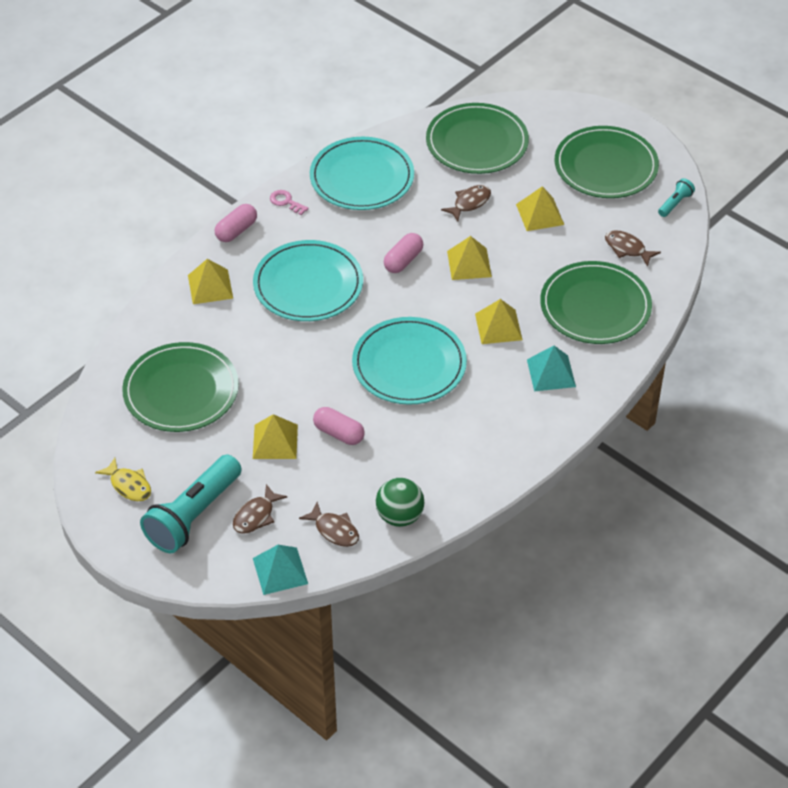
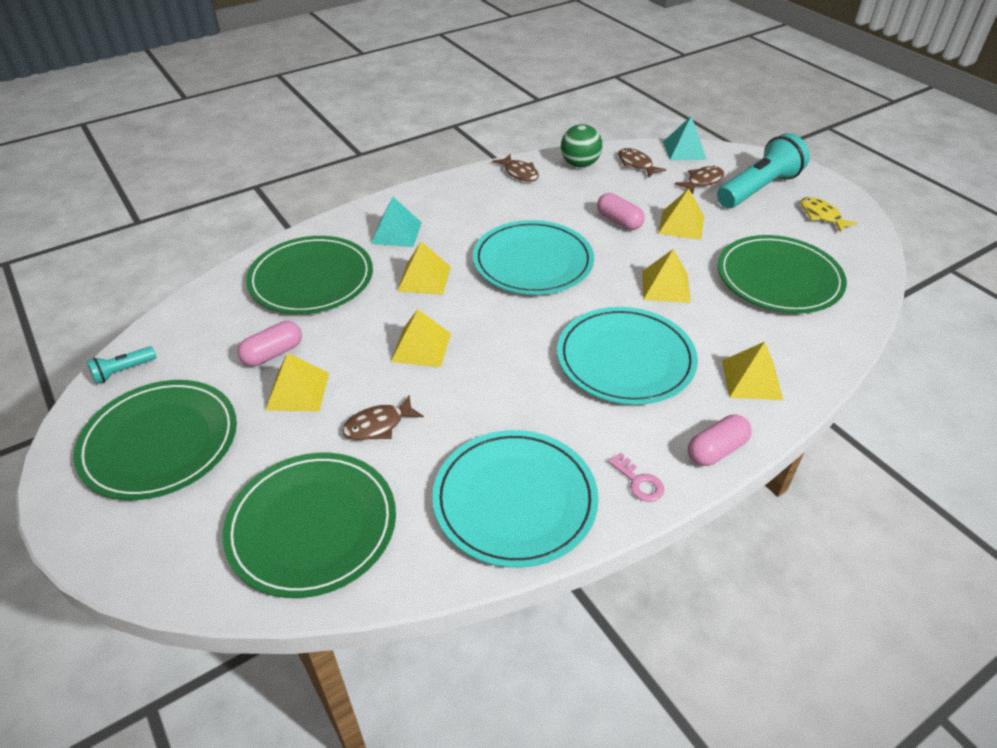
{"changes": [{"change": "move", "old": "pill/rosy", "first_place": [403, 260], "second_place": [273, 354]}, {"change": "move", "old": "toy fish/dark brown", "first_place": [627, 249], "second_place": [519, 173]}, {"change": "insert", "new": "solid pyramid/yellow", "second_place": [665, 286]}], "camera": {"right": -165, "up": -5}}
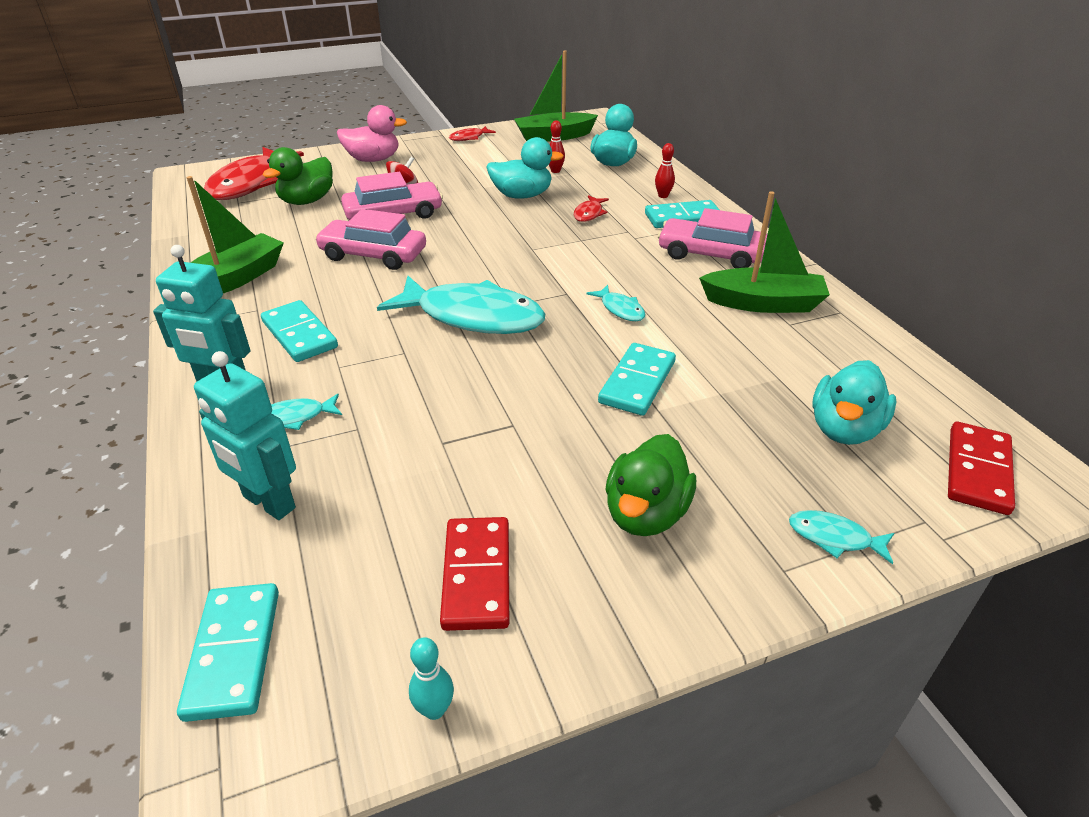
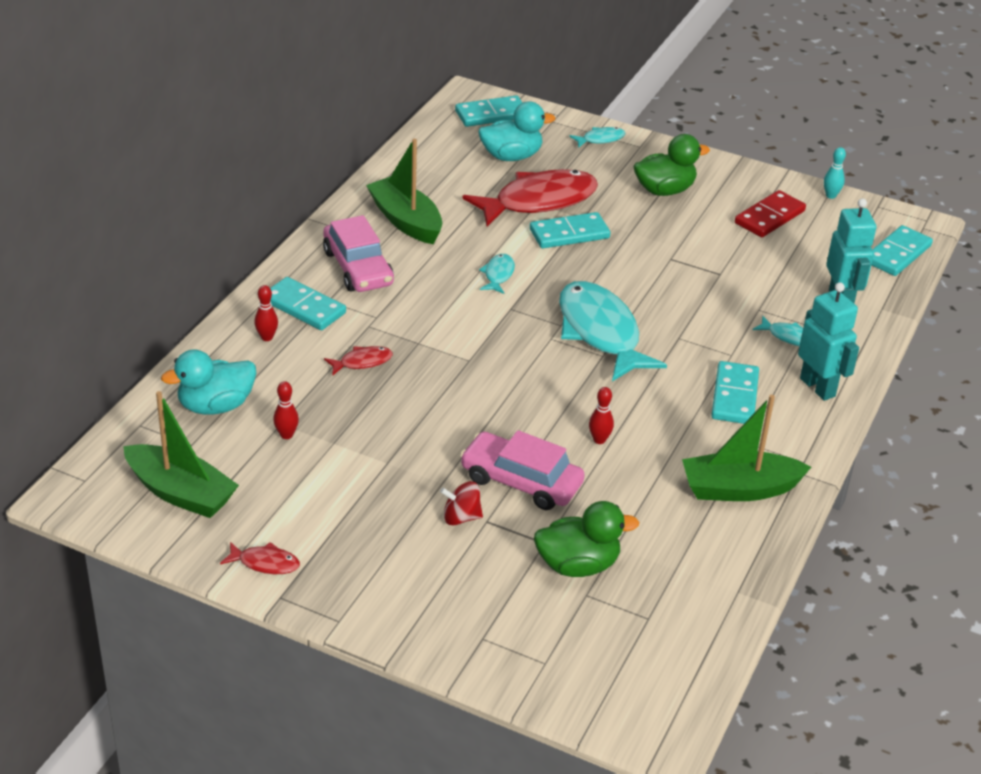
{"changes": [{"change": "move", "old": "toy fish/crimson", "first_place": [250, 184], "second_place": [538, 201]}, {"change": "replace", "old": "car/rosy", "new": "bowling pin/crimson", "first_place": [373, 255], "second_place": [599, 440]}, {"change": "delete", "old": "toy duck/rosy", "first_place": [373, 160]}, {"change": "delete", "old": "toy duck/turquoise", "first_place": [522, 196]}, {"change": "rotate", "old": "toy fish/turquoise", "first_place": [834, 538], "second_place": [600, 139], "degrees": -90}, {"change": "recolor", "old": "domino/crimson", "new": "domino/turquoise", "first_place": [978, 471], "second_place": [491, 114]}], "camera": {"right": -135, "up": 0}}
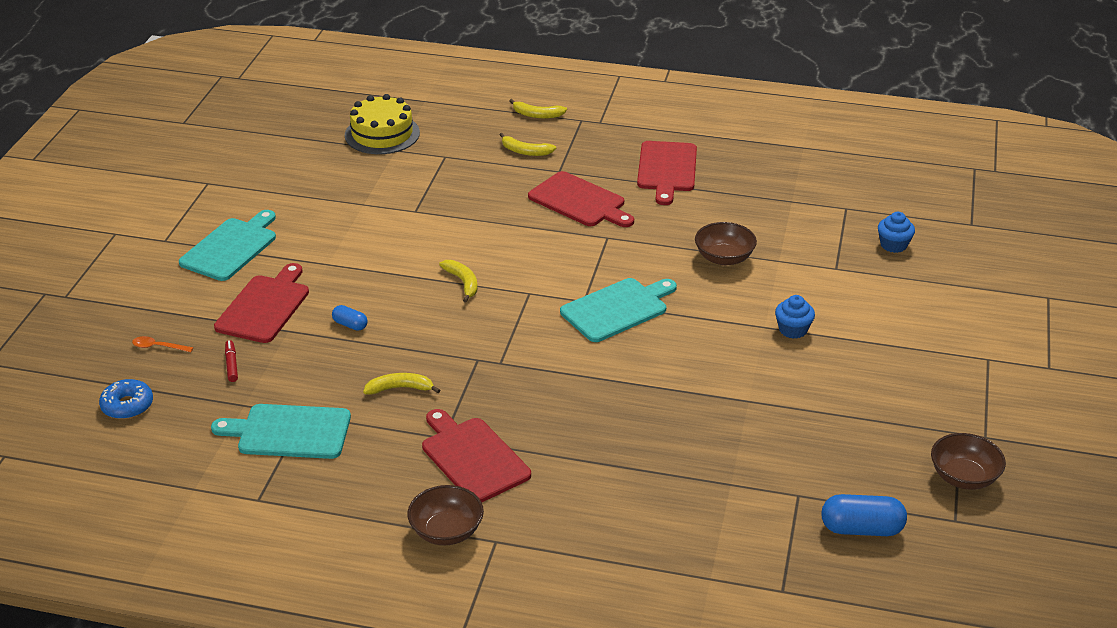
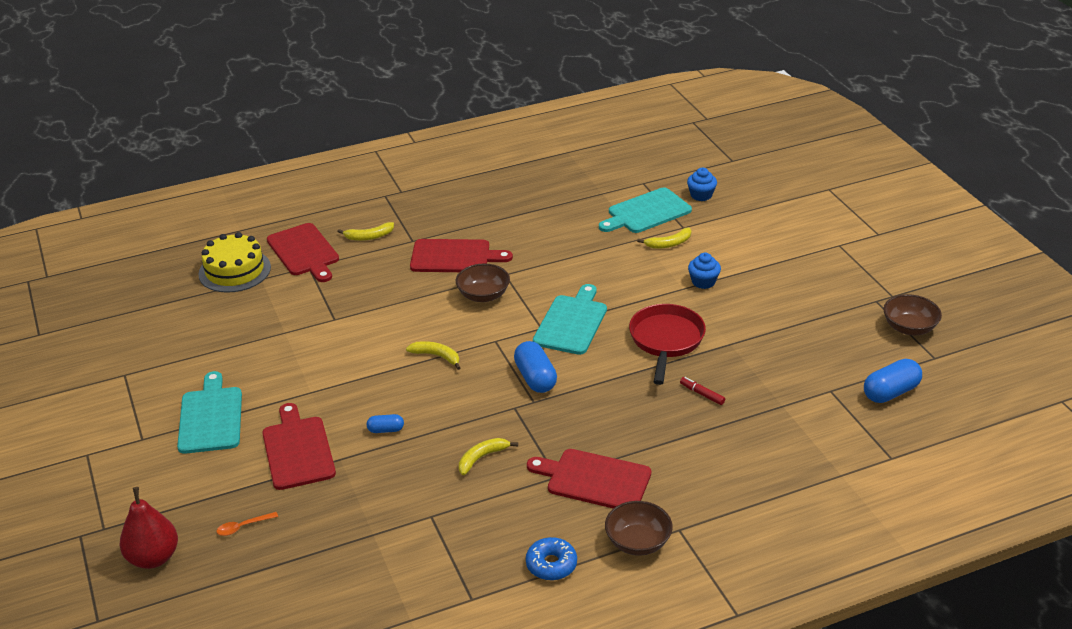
{"changes": [{"change": "move", "old": "doughnut/royal blue", "first_place": [127, 406], "second_place": [551, 564]}, {"change": "move", "old": "chopping board/turquoise", "first_place": [289, 432], "second_place": [646, 212]}, {"change": "move", "old": "marker/crimson", "first_place": [231, 365], "second_place": [702, 394]}, {"change": "move", "old": "banana/yellow", "first_place": [537, 115], "second_place": [669, 244]}, {"change": "move", "old": "chopping board/crimson", "first_place": [667, 169], "second_place": [304, 252]}, {"change": "move", "old": "deep dish/dark brown", "first_place": [724, 258], "second_place": [483, 295]}, {"change": "insert", "new": "pear/crimson", "second_place": [153, 558]}, {"change": "insert", "new": "pill/royal blue", "second_place": [535, 378]}, {"change": "insert", "new": "skillet/crimson", "second_place": [666, 341]}], "camera": {"right": -35, "up": 0}}
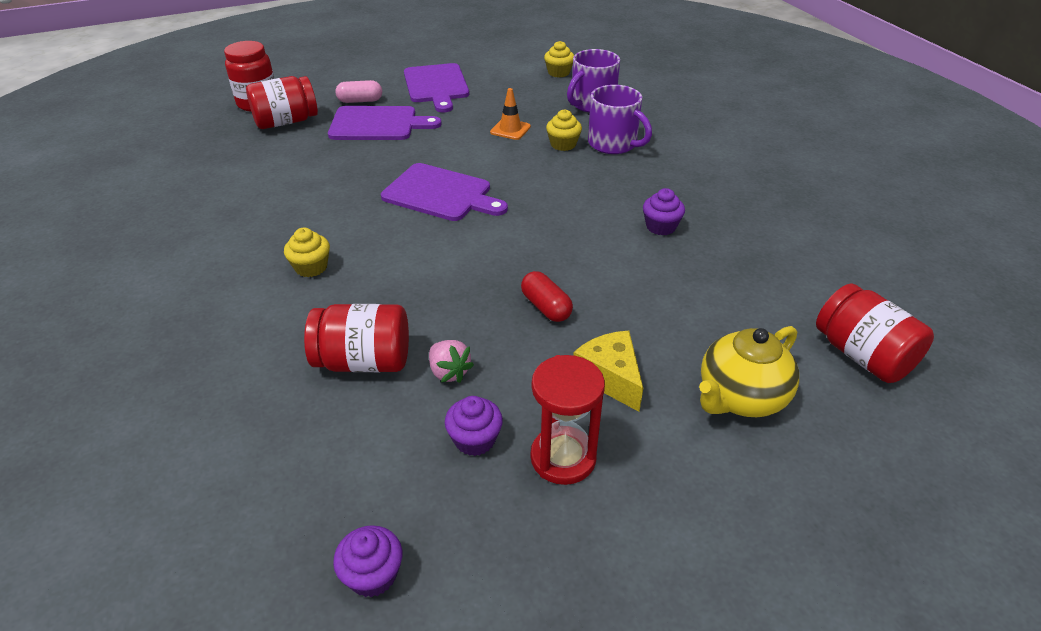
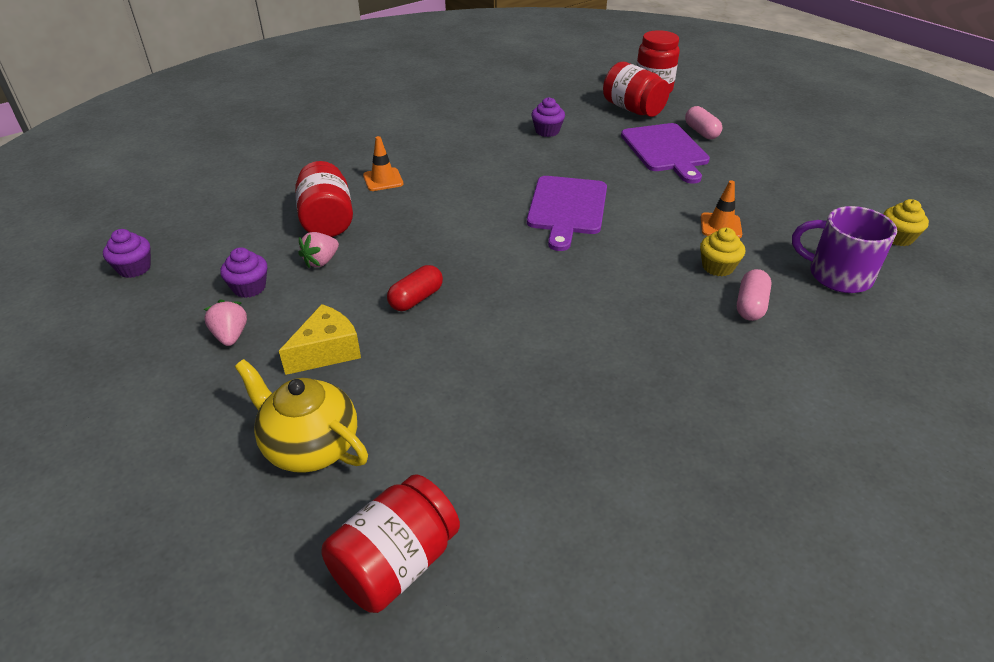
{"changes": [{"change": "delete", "old": "fairy cake/yellow", "first_place": [311, 267]}, {"change": "delete", "old": "chopping board/royal purple", "first_place": [436, 85]}, {"change": "replace", "old": "sandglass/crimson", "new": "toy strawberry/rosy", "first_place": [563, 458], "second_place": [231, 336]}, {"change": "replace", "old": "mug/royal purple", "new": "pill/rosy", "first_place": [613, 144], "second_place": [750, 305]}, {"change": "move", "old": "fairy cake/royal purple", "first_place": [661, 226], "second_place": [547, 131]}, {"change": "insert", "new": "traffic cone/orange", "second_place": [383, 180]}], "camera": {"right": 75, "up": 0}}
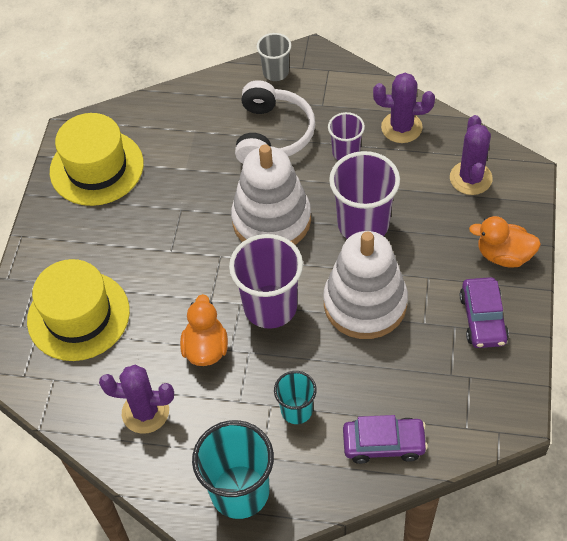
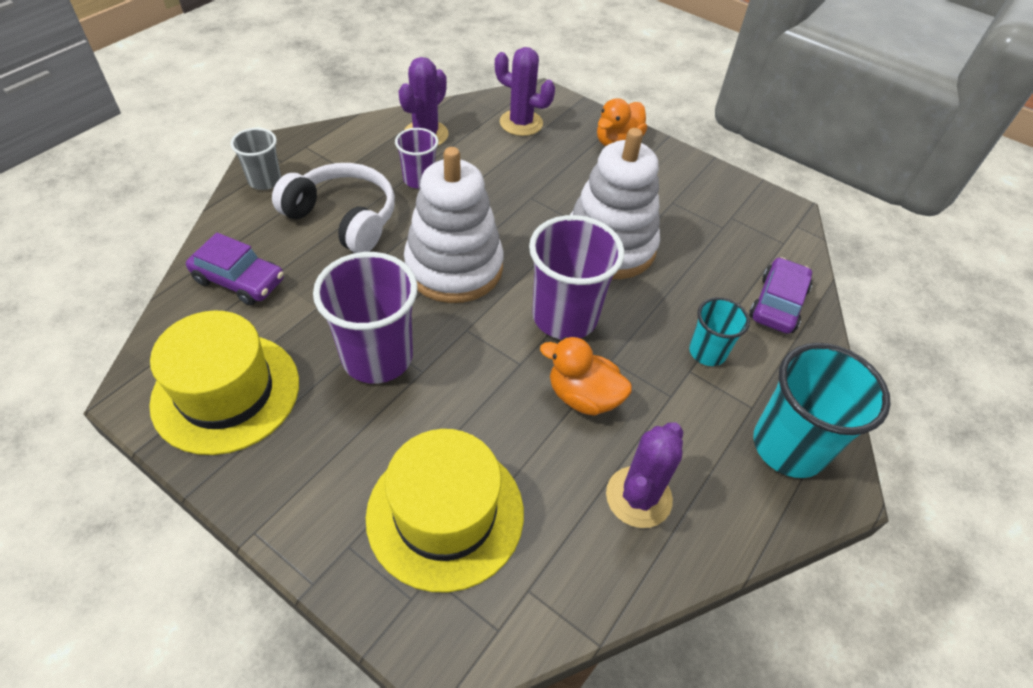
{"changes": [{"change": "move", "old": "beaker/royal purple", "first_place": [363, 224], "second_place": [377, 357]}, {"change": "move", "old": "car/royal purple", "first_place": [483, 319], "second_place": [239, 280]}], "camera": {"right": -70, "up": -5}}
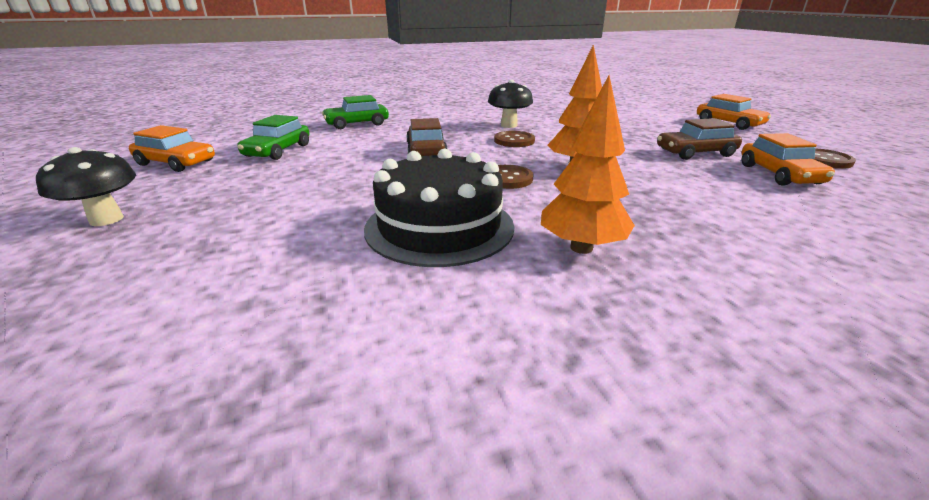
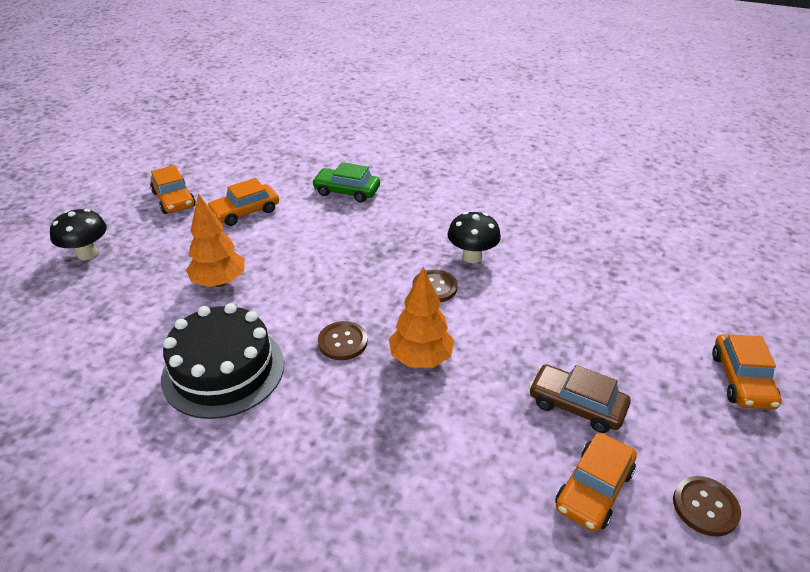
{"changes": [{"change": "recolor", "old": "car/emerald", "new": "car/orange", "first_place": [278, 151], "second_place": [245, 212]}, {"change": "delete", "old": "car/dark brown", "first_place": [426, 151]}, {"change": "move", "old": "toy tree/orange", "first_place": [581, 248], "second_place": [219, 282]}], "camera": {"right": 40, "up": 10}}
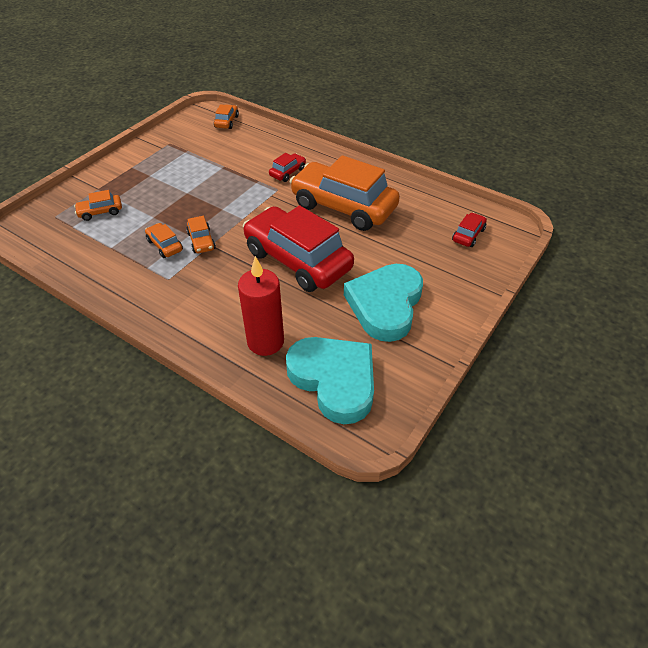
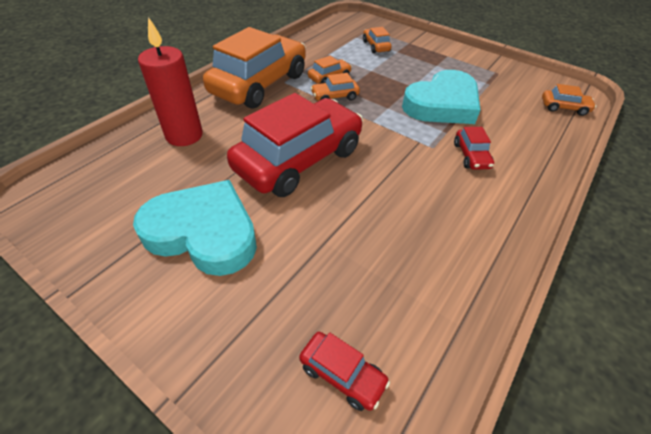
{"changes": [{"change": "rotate", "old": "car/crimson", "first_place": [287, 172], "second_place": [471, 156], "degrees": 45}, {"change": "move", "old": "love heart/turquoise", "first_place": [334, 380], "second_place": [442, 104]}, {"change": "move", "old": "car/orange", "first_place": [343, 207], "second_place": [259, 84]}], "camera": {"right": 90, "up": 0}}
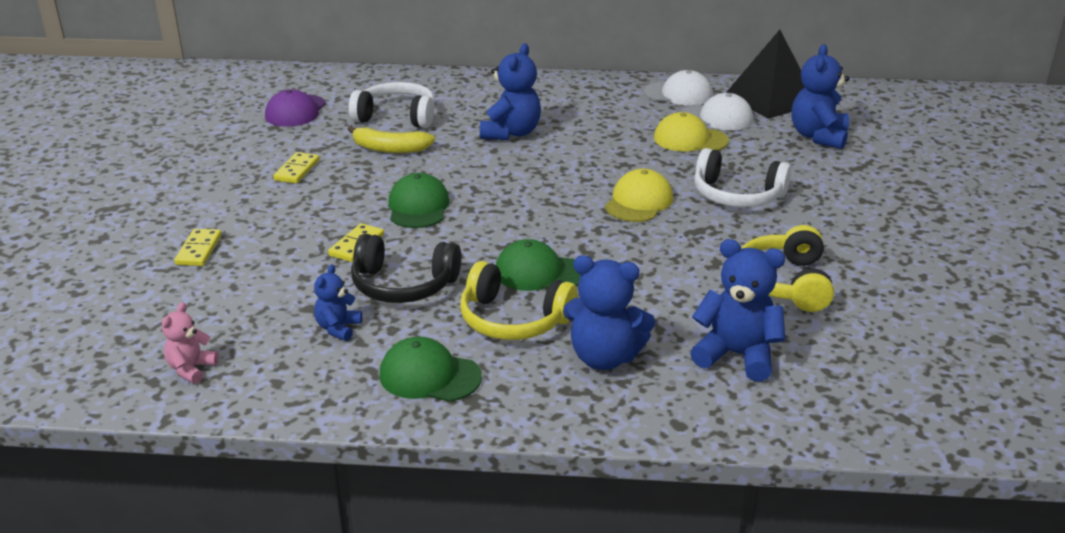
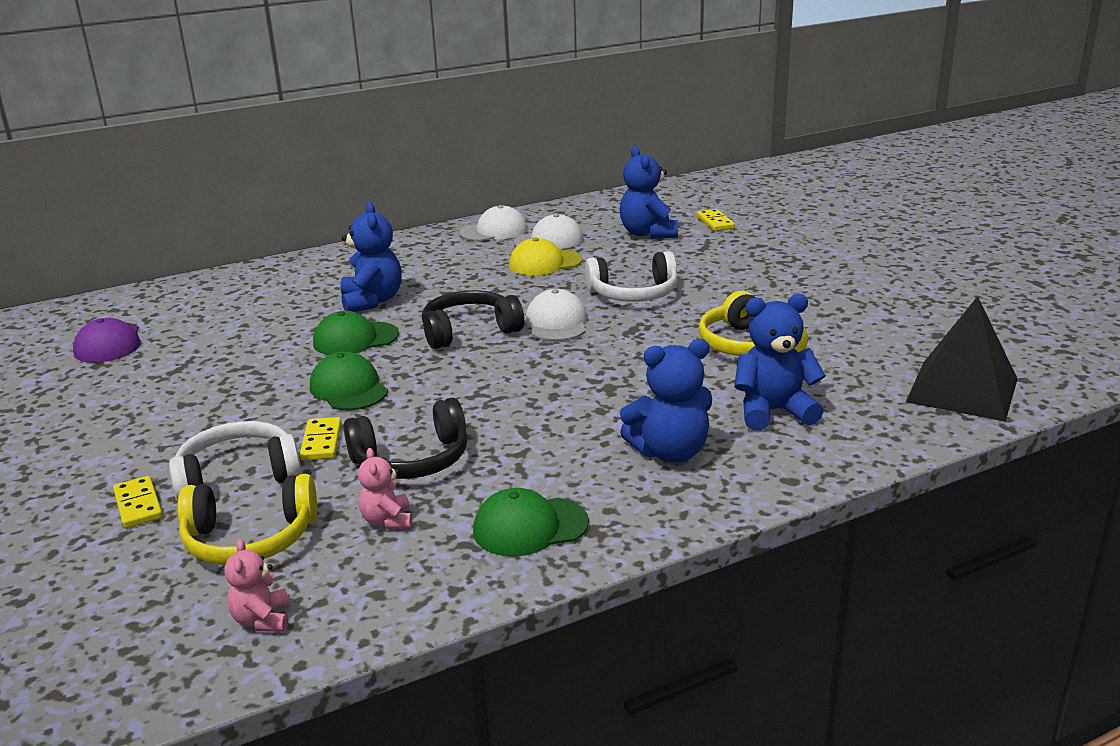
{"changes": [{"change": "move", "old": "domino/yellow", "first_place": [297, 170], "second_place": [715, 222]}, {"change": "recolor", "old": "teddy/royal blue", "new": "teddy/rosy", "first_place": [338, 328], "second_place": [387, 521]}, {"change": "delete", "old": "banana/yellow", "first_place": [390, 149]}, {"change": "move", "old": "headset/white", "first_place": [396, 117], "second_place": [238, 476]}, {"change": "move", "old": "headset/yellow", "first_place": [513, 320], "second_place": [250, 539]}, {"change": "move", "old": "peaked cap/emerald", "first_place": [539, 273], "second_place": [355, 339]}, {"change": "recolor", "old": "peaked cap/yellow", "new": "peaked cap/white", "first_place": [638, 202], "second_place": [556, 322]}, {"change": "move", "old": "solid pyramid/black", "first_place": [770, 99], "second_place": [962, 390]}, {"change": "insert", "new": "headset/black", "second_place": [469, 331]}], "camera": {"right": -30, "up": -5}}
